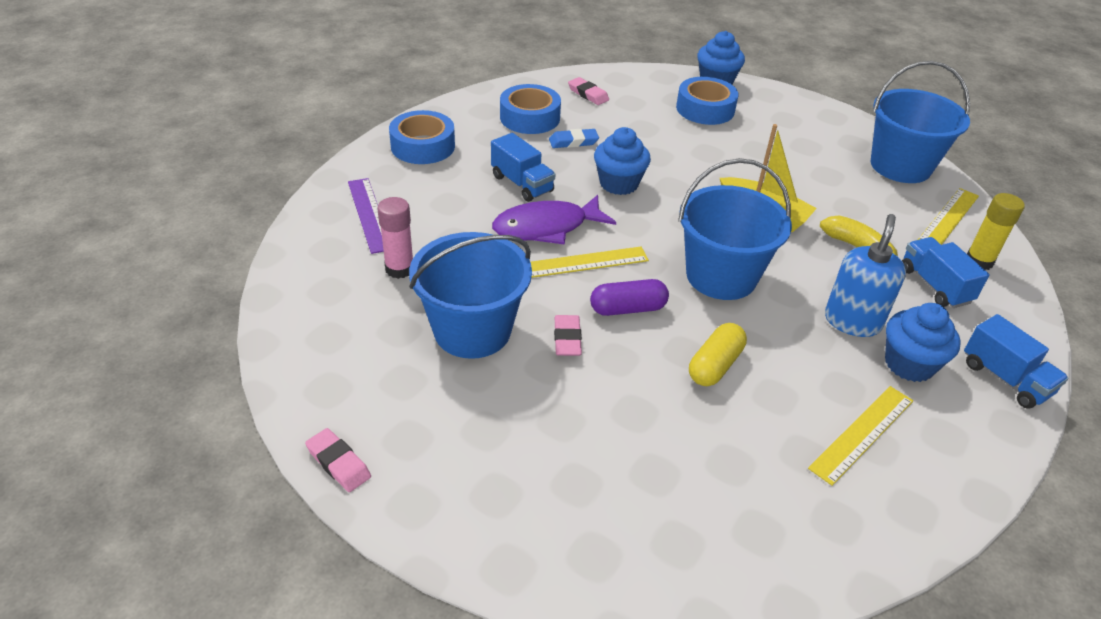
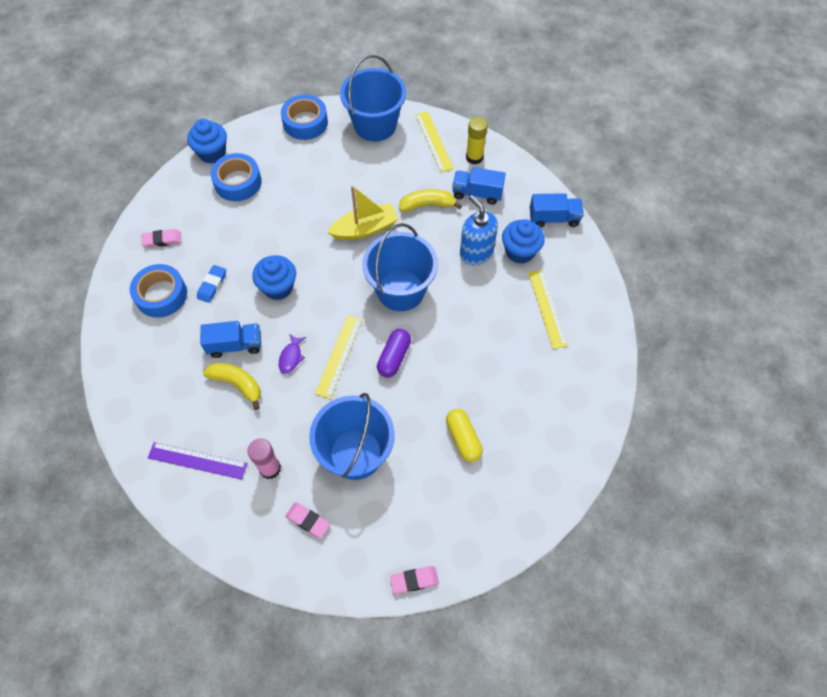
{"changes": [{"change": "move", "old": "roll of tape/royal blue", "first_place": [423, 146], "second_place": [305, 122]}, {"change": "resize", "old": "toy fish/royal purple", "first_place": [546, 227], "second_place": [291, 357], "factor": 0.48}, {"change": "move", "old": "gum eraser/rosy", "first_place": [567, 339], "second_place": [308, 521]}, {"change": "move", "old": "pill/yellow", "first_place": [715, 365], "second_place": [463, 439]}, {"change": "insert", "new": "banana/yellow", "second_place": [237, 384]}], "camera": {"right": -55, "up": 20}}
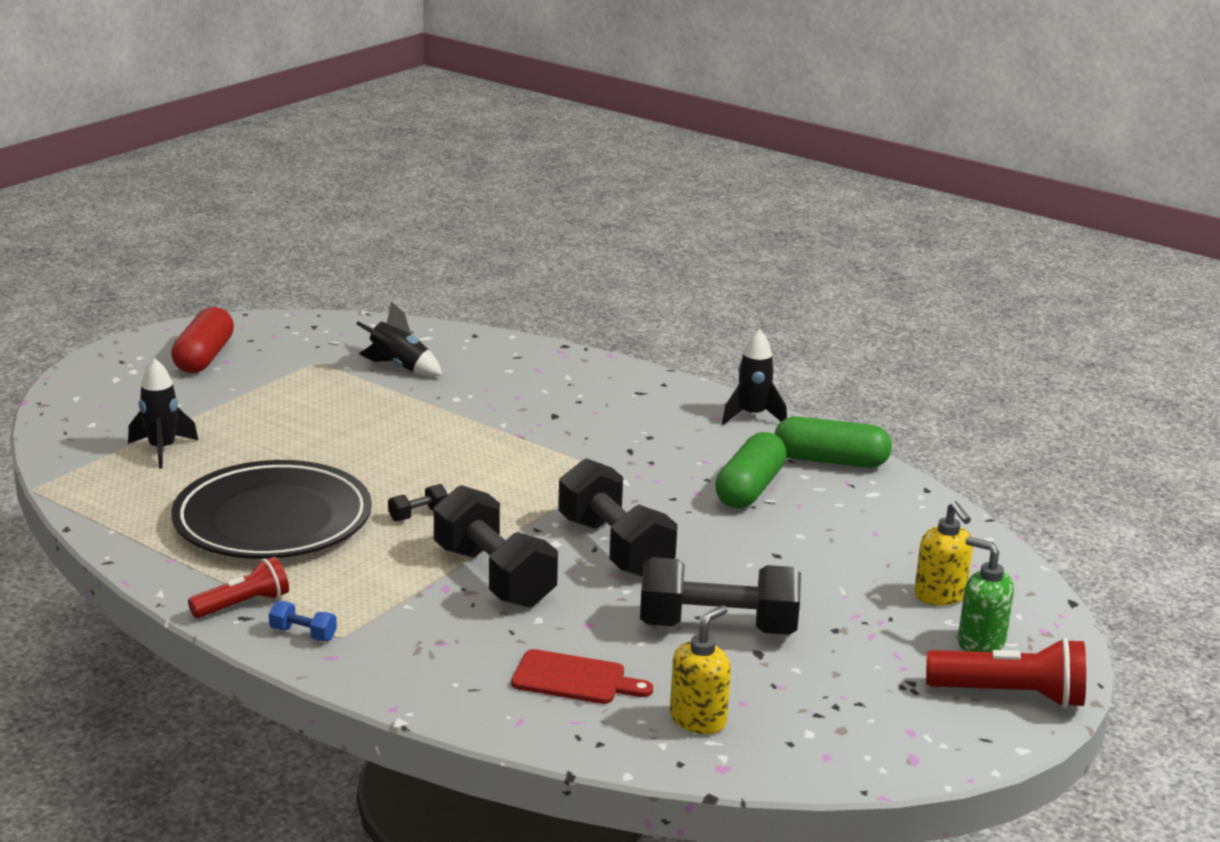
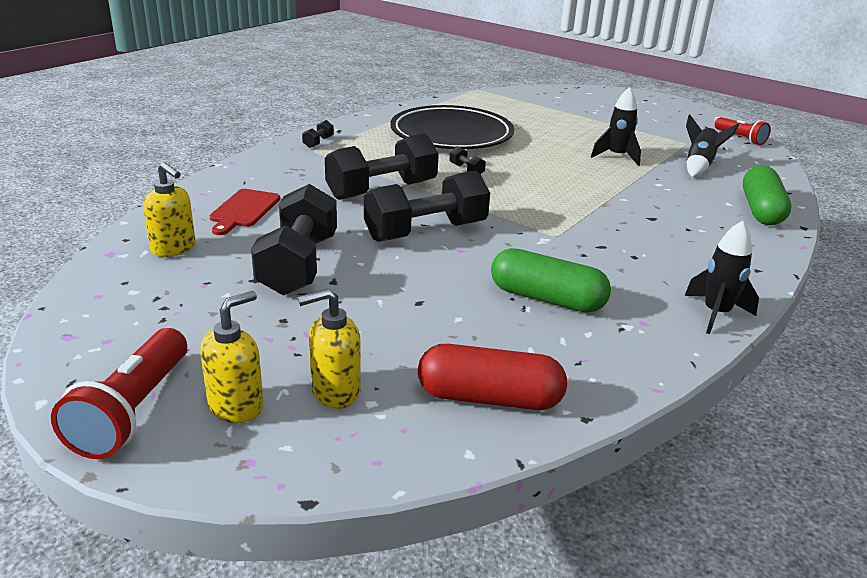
{"changes": [{"change": "move", "old": "spaceship/black", "first_place": [162, 450], "second_place": [617, 157]}, {"change": "move", "old": "pill/crimson", "first_place": [204, 357], "second_place": [489, 398]}, {"change": "move", "old": "pocket torch/crimson", "first_place": [243, 604], "second_place": [740, 138]}, {"change": "recolor", "old": "hand weight/royal blue", "new": "hand weight/black", "first_place": [303, 634], "second_place": [318, 142]}, {"change": "move", "old": "pill/emerald", "first_place": [830, 461], "second_place": [761, 210]}, {"change": "recolor", "old": "soap pump/emerald", "new": "soap pump/yellow", "first_place": [980, 643], "second_place": [236, 406]}], "camera": {"right": 90, "up": 5}}
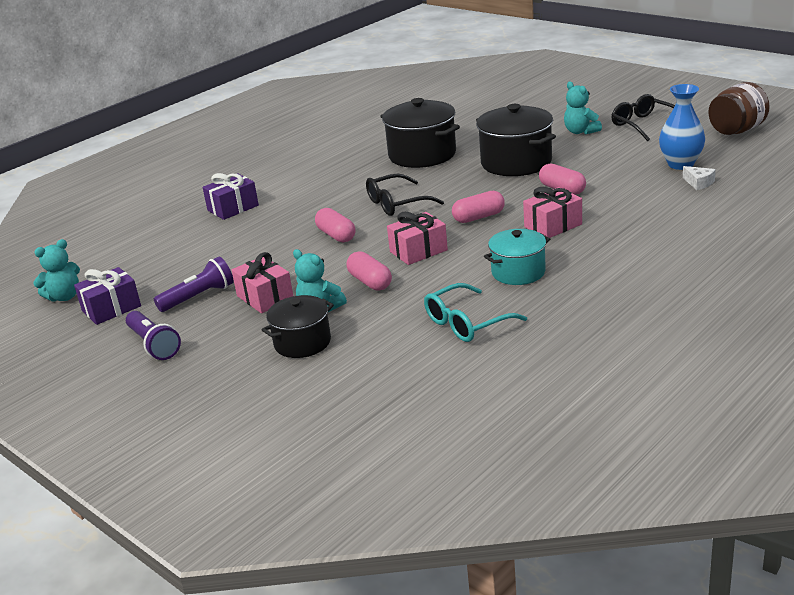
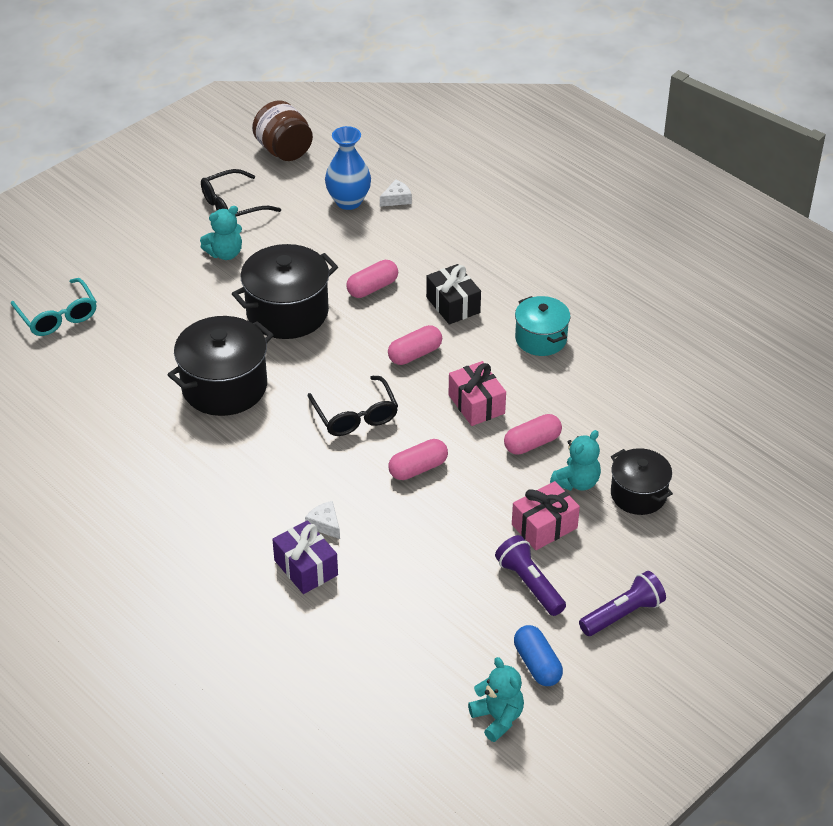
{"changes": [{"change": "replace", "old": "gift/royal purple", "new": "pill/royal blue", "first_place": [111, 308], "second_place": [537, 664]}, {"change": "move", "old": "spectacles/turquoise", "first_place": [467, 323], "second_place": [58, 316]}, {"change": "rotate", "old": "pill/rosy", "first_place": [478, 217], "second_place": [415, 354], "degrees": 75}, {"change": "recolor", "old": "gift/rosy", "new": "gift/black", "first_place": [553, 225], "second_place": [453, 305]}, {"change": "insert", "new": "cheese wedge/white", "second_place": [325, 524]}], "camera": {"right": -90, "up": 15}}
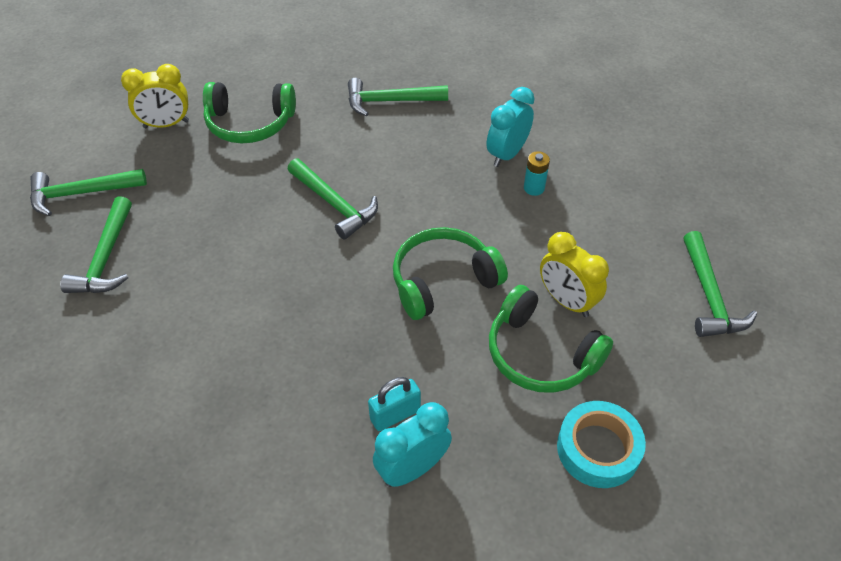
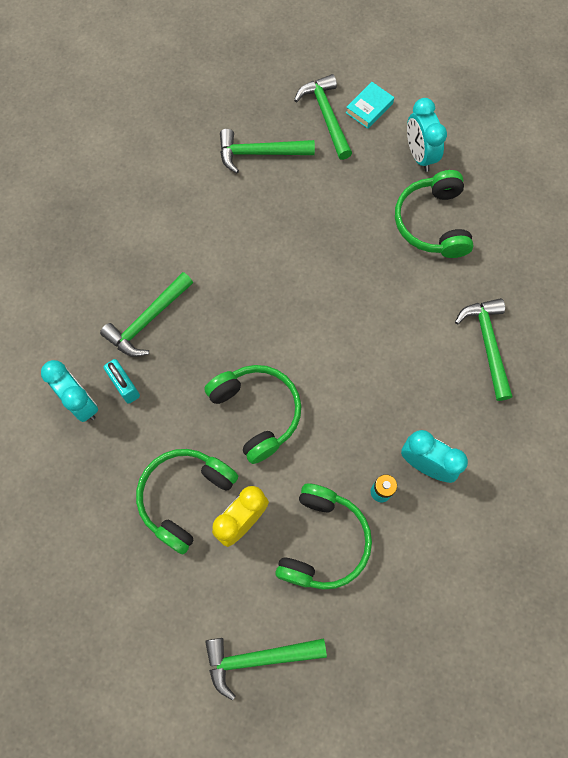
{"changes": [{"change": "recolor", "old": "alarm clock/yellow", "new": "alarm clock/turquoise", "first_place": [166, 124], "second_place": [419, 155]}, {"change": "move", "old": "claw hammer/emerald", "first_place": [334, 204], "second_place": [147, 321]}, {"change": "delete", "old": "roll of tape/turquoise", "first_place": [598, 449]}, {"change": "insert", "new": "headset/emerald", "second_place": [323, 541]}, {"change": "insert", "new": "book/turquoise", "second_place": [369, 108]}], "camera": {"right": 85, "up": 20}}
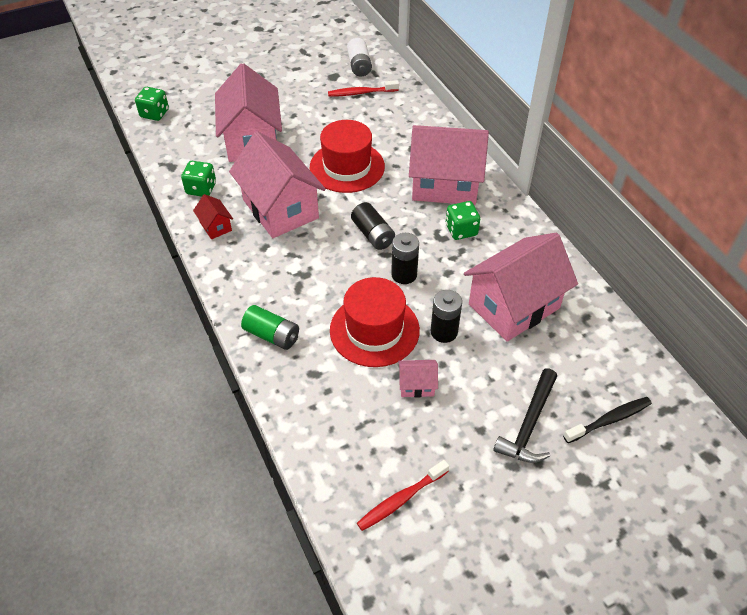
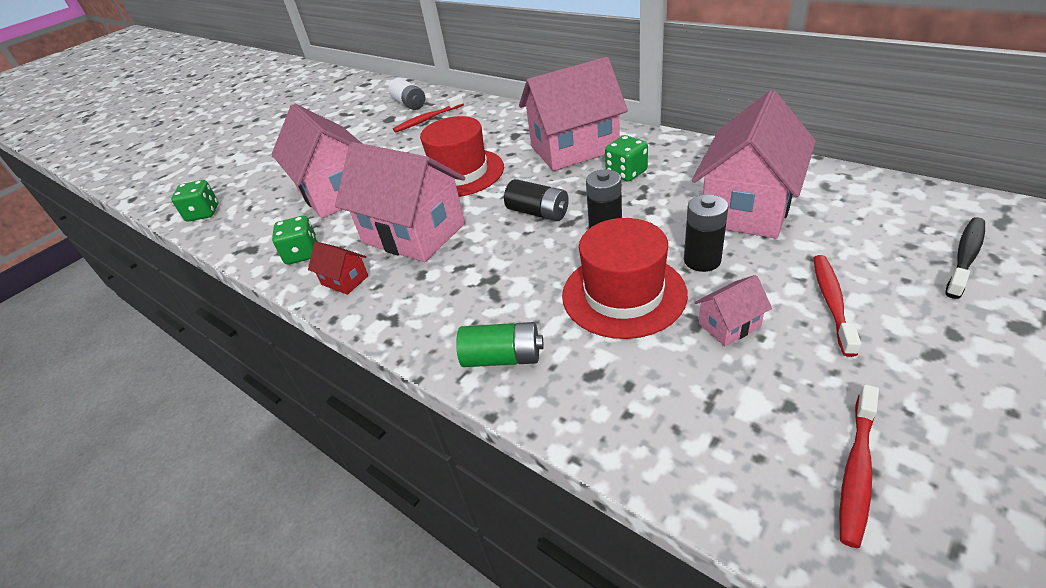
{"changes": [{"change": "delete", "old": "claw hammer/black", "first_place": [529, 425]}, {"change": "insert", "new": "dental brush/crimson", "second_place": [832, 302]}], "camera": {"right": -20, "up": -10}}
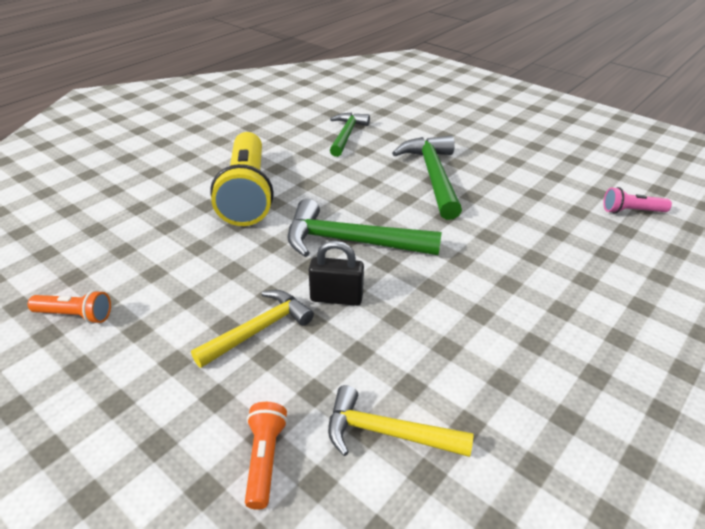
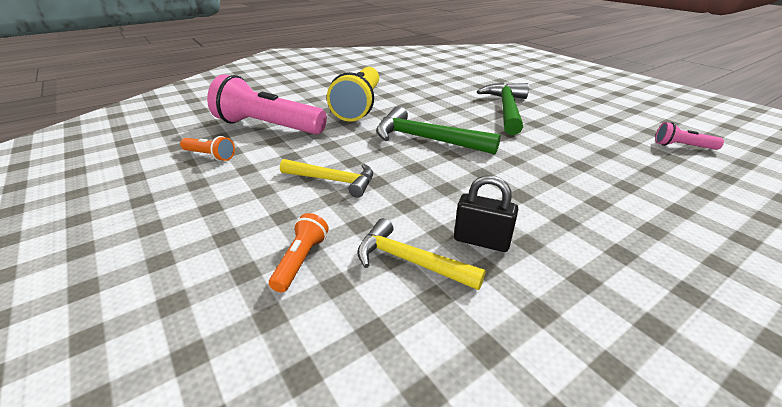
{"changes": [{"change": "rotate", "old": "claw hammer/yellow", "first_place": [258, 330], "second_place": [333, 180], "degrees": 45}, {"change": "move", "old": "lock/black", "first_place": [336, 298], "second_place": [481, 241]}, {"change": "delete", "old": "claw hammer/emerald", "first_place": [346, 135]}, {"change": "insert", "new": "pocket torch/rosy", "second_place": [268, 127]}], "camera": {"right": 15, "up": -5}}
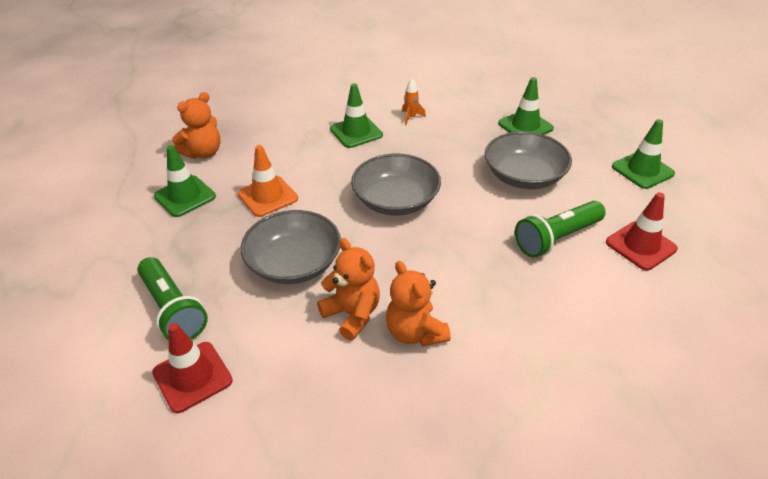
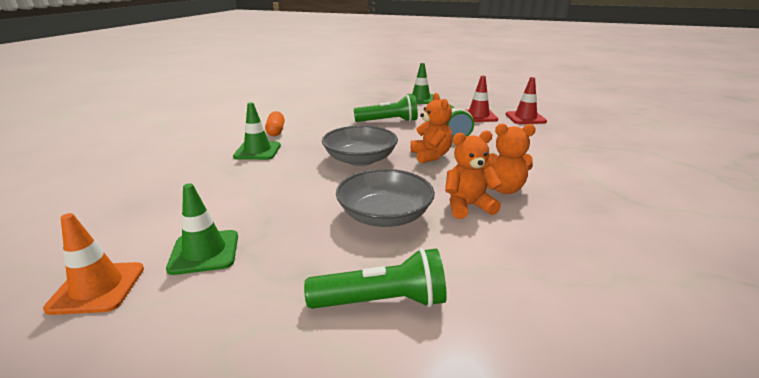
{"changes": [{"change": "move", "old": "traffic cone/crimson", "first_place": [192, 376], "second_place": [525, 118]}, {"change": "move", "old": "teddy/orange", "first_place": [203, 153], "second_place": [431, 156]}, {"change": "move", "old": "traffic cone/orange", "first_place": [268, 196], "second_place": [97, 288]}, {"change": "replace", "old": "spaceship/orange", "new": "pill/orange", "first_place": [411, 117], "second_place": [276, 131]}, {"change": "replace", "old": "deep dish/ash-grey", "new": "pocket torch/emerald", "first_place": [524, 176], "second_place": [388, 121]}, {"change": "delete", "old": "traffic cone/emerald", "first_place": [525, 126]}], "camera": {"right": -60, "up": -15}}
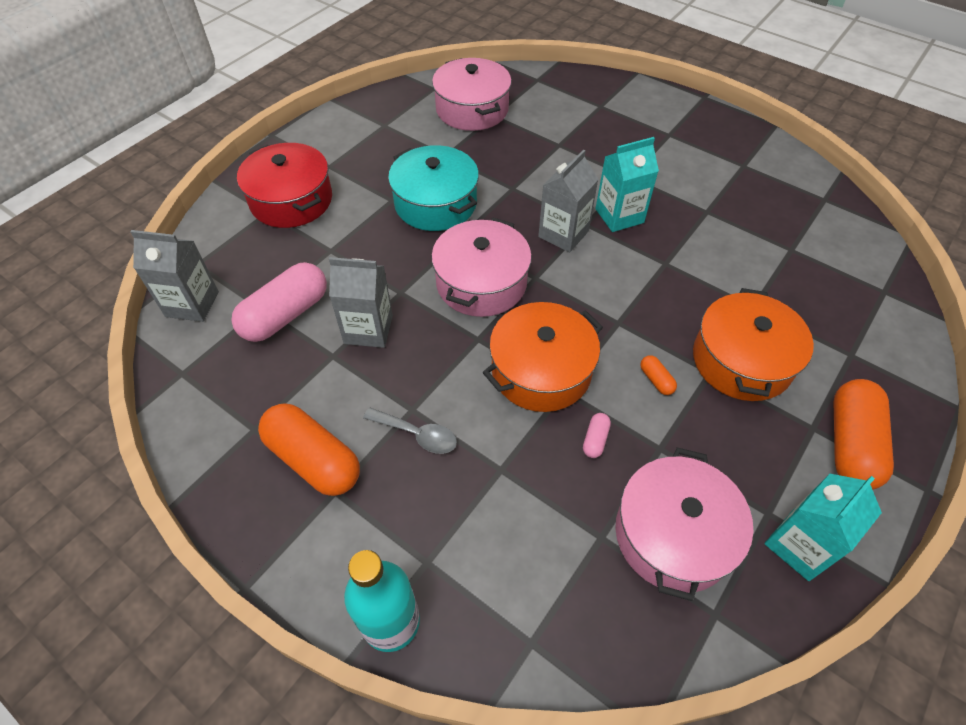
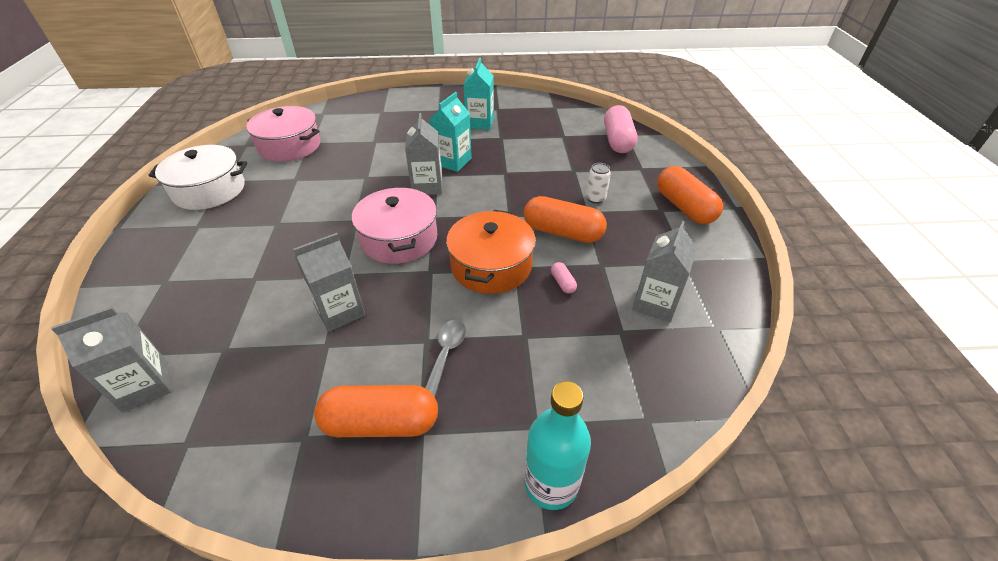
{"changes": [{"change": "move", "old": "pill/rosy", "first_place": [285, 315], "second_place": [617, 141]}, {"change": "delete", "old": "cooking pot/crimson", "first_place": [291, 200]}, {"change": "rotate", "old": "teaspoon/ash-grey", "first_place": [417, 434], "second_place": [446, 353], "degrees": -60}, {"change": "delete", "old": "cooking pot/turquoise", "first_place": [435, 203]}, {"change": "replace", "old": "cooking pot/rosy", "new": "juice carton/ash-grey", "first_place": [673, 535], "second_place": [655, 303]}, {"change": "resize", "old": "pill/orange", "first_place": [656, 380], "second_place": [562, 232], "factor": 2.37}, {"change": "replace", "old": "cooking pot/orange", "new": "soda can/white", "first_place": [742, 360], "second_place": [595, 198]}, {"change": "move", "old": "juice carton/turquoise", "first_place": [800, 545], "second_place": [479, 123]}, {"change": "insert", "new": "cooking pot/white", "second_place": [209, 190]}], "camera": {"right": -40, "up": -10}}
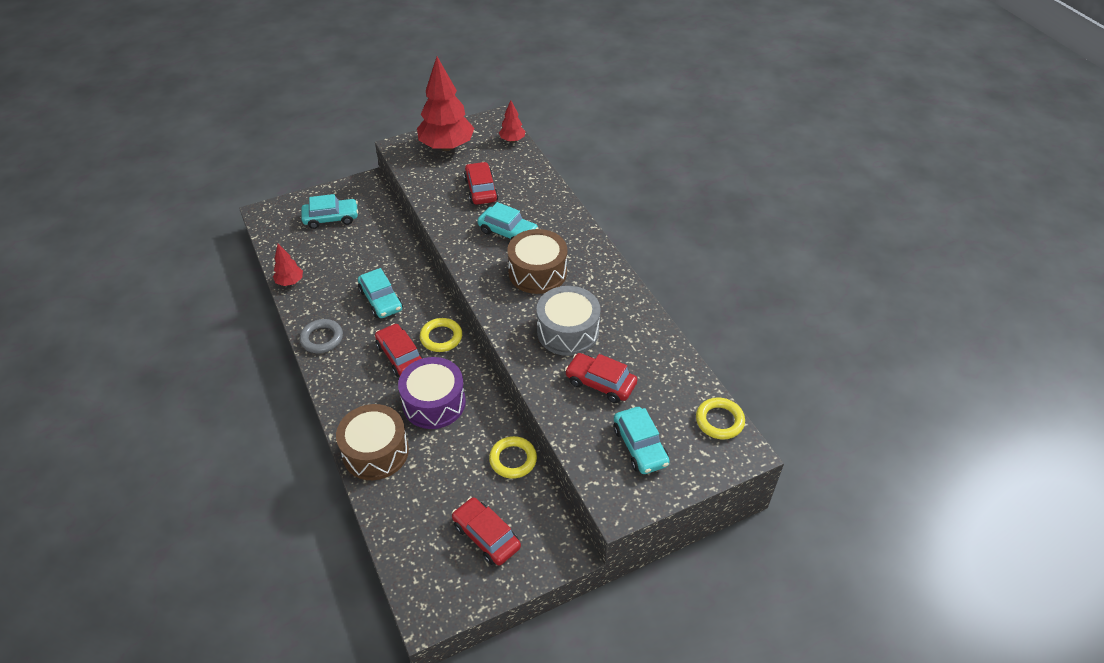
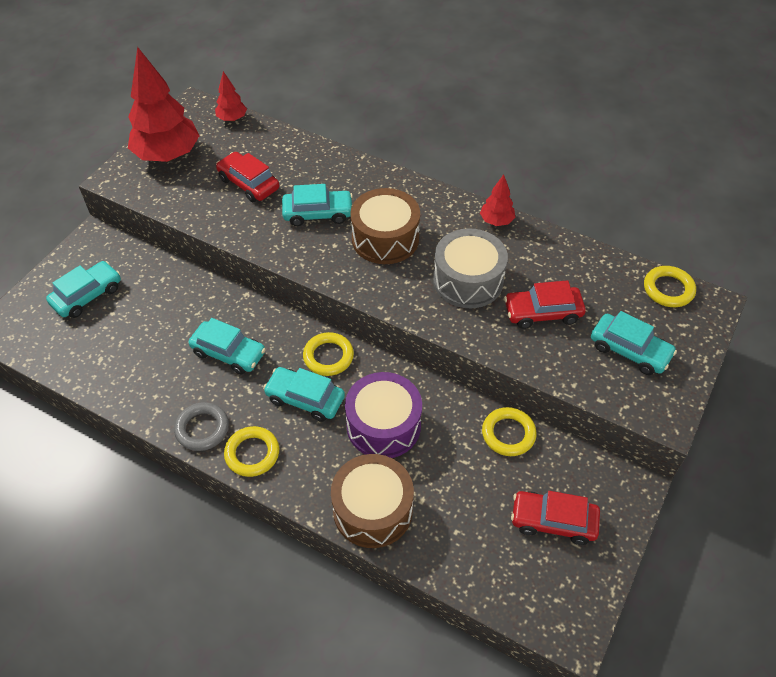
{"changes": [{"change": "move", "old": "toy tree/crimson", "first_place": [290, 282], "second_place": [496, 221]}, {"change": "recolor", "old": "car/crimson", "new": "car/turquoise", "first_place": [400, 356], "second_place": [305, 399]}, {"change": "insert", "new": "ring/yellow", "second_place": [252, 453]}], "camera": {"right": -35, "up": 5}}
